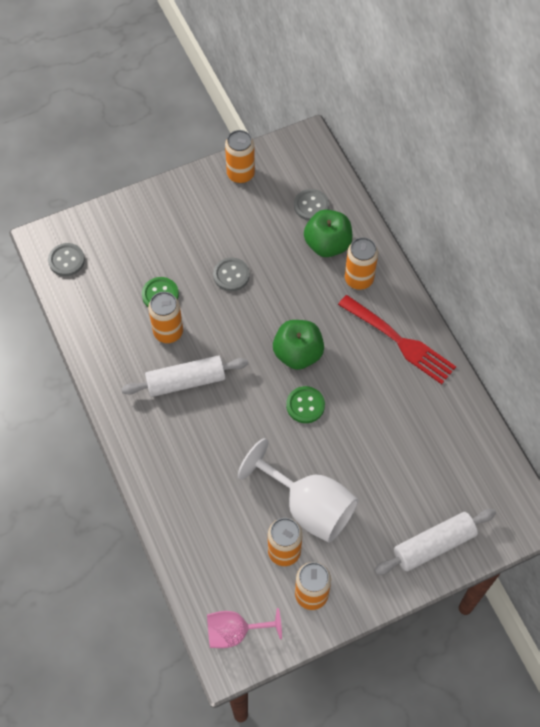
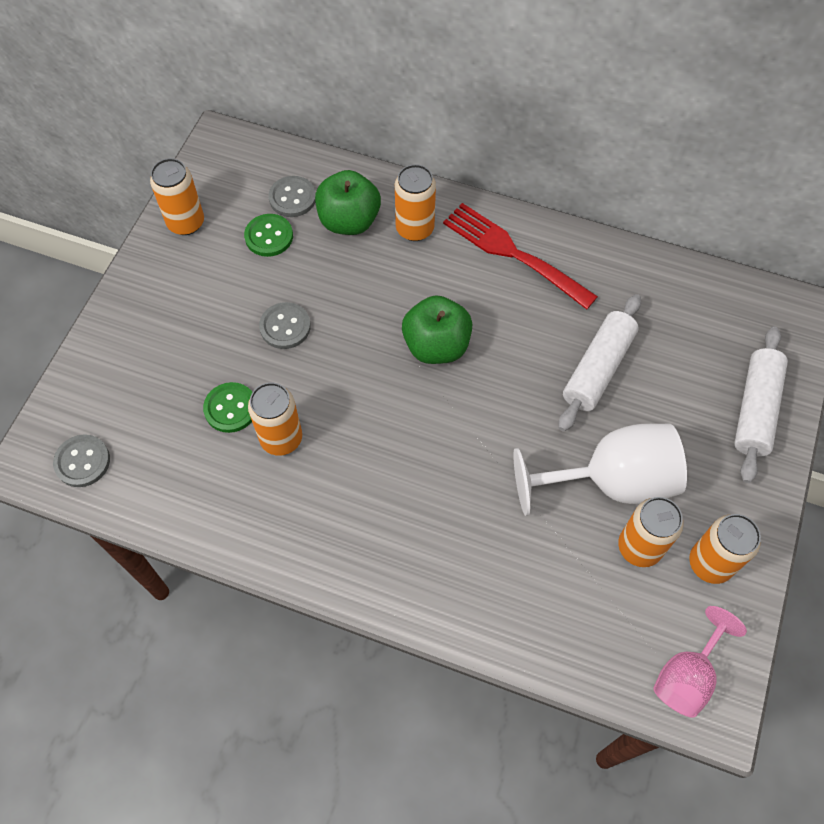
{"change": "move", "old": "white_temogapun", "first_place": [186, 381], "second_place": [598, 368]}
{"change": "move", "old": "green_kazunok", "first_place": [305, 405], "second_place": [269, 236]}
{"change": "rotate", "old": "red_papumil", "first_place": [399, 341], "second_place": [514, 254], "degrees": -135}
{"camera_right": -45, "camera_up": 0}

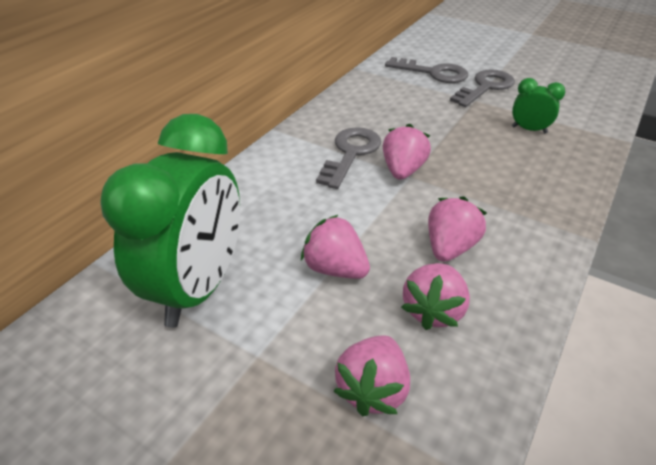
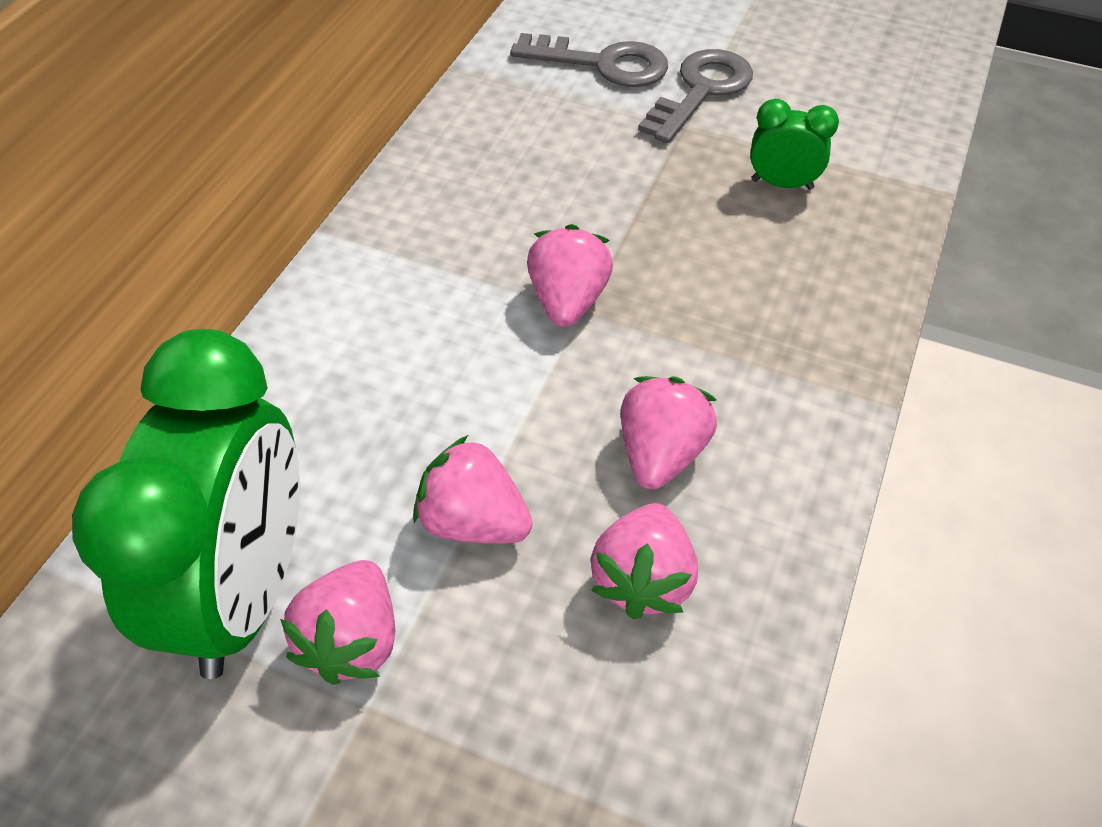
{"change": "delete", "old": "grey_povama", "first_place": [351, 153]}
{"change": "move", "old": "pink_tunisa", "first_place": [372, 389], "second_place": [352, 641]}
{"camera_right": -10, "camera_up": 10}

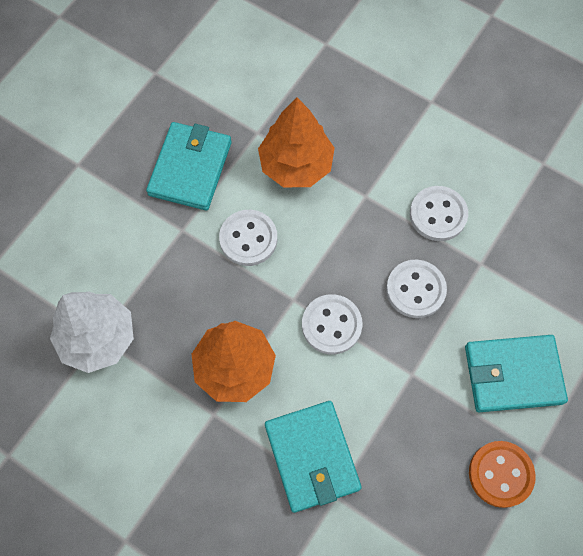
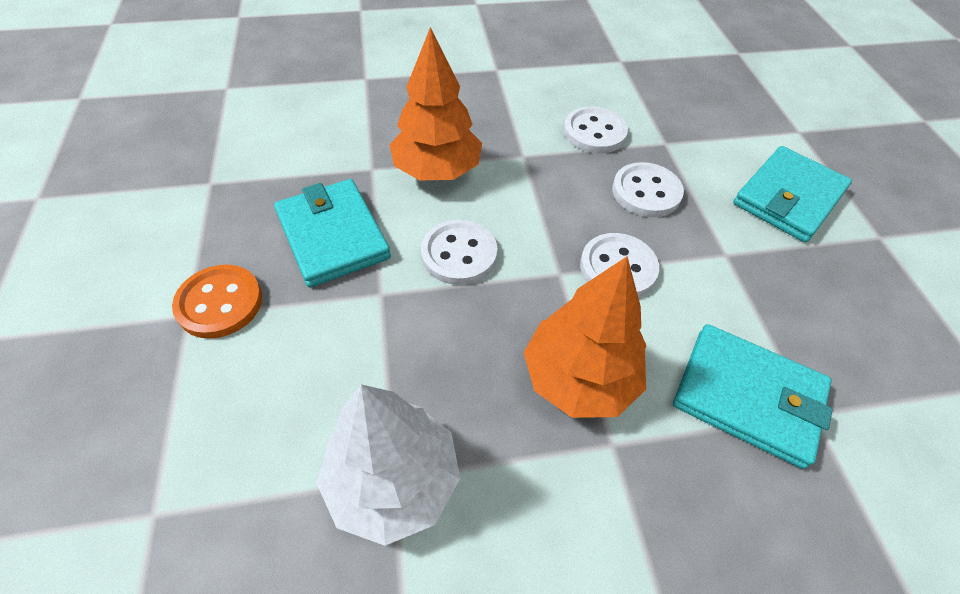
{"change": "move", "old": "orange_kazunok", "first_place": [500, 474], "second_place": [220, 303]}
{"camera_right": -45, "camera_up": -15}

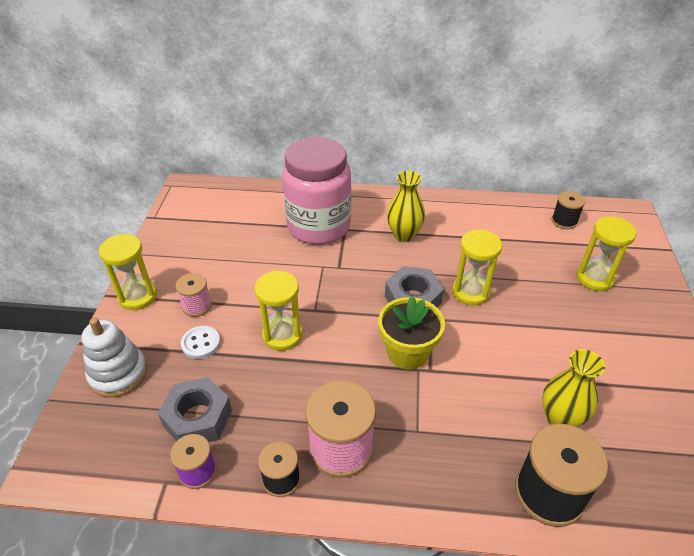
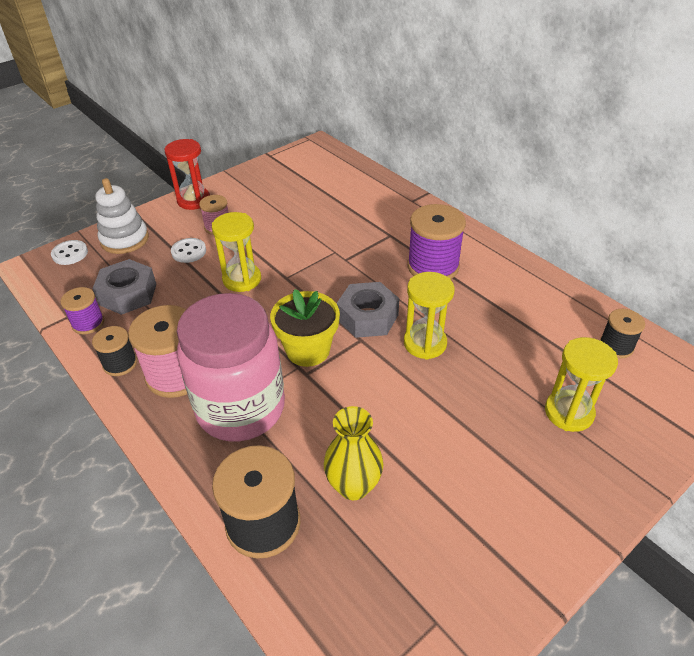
{"change": "recolor", "old": "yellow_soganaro", "new": "red_soganaro", "first_place": [138, 296], "second_place": [194, 200]}
{"change": "move", "old": "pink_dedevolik", "first_place": [318, 226], "second_place": [241, 408]}
{"change": "replace", "old": "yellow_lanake", "new": "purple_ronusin", "first_place": [404, 235], "second_place": [433, 266]}
{"change": "insert", "new": "white_kazunok", "second_place": [70, 254]}
{"camera_right": 45, "camera_up": 0}

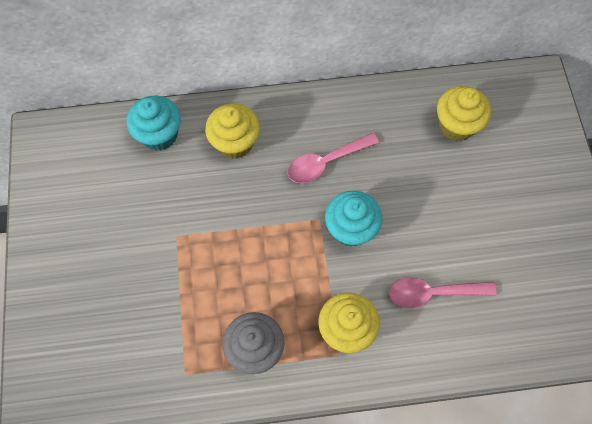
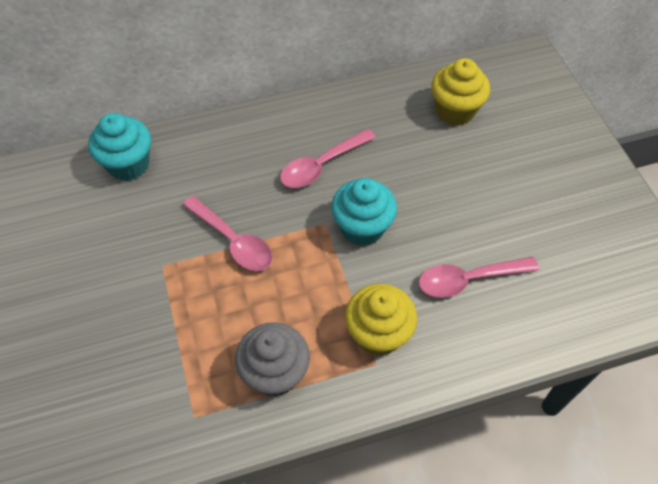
{"change": "delete", "old": "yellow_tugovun", "first_place": [235, 143]}
{"change": "insert", "new": "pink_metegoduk", "second_place": [233, 241]}
{"camera_right": -10, "camera_up": -10}

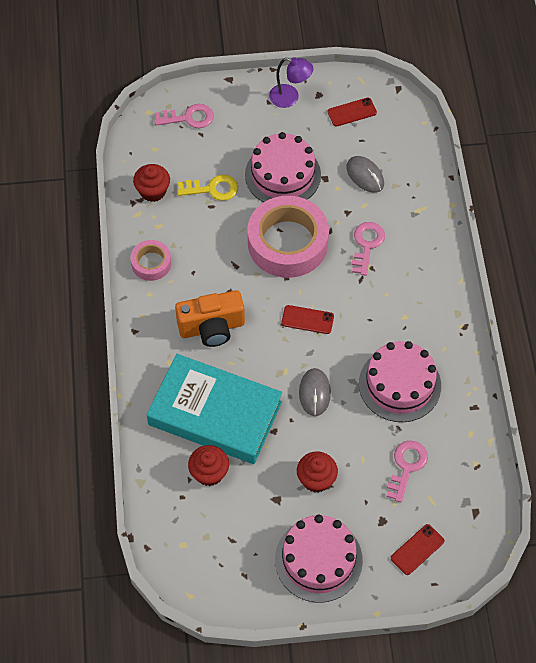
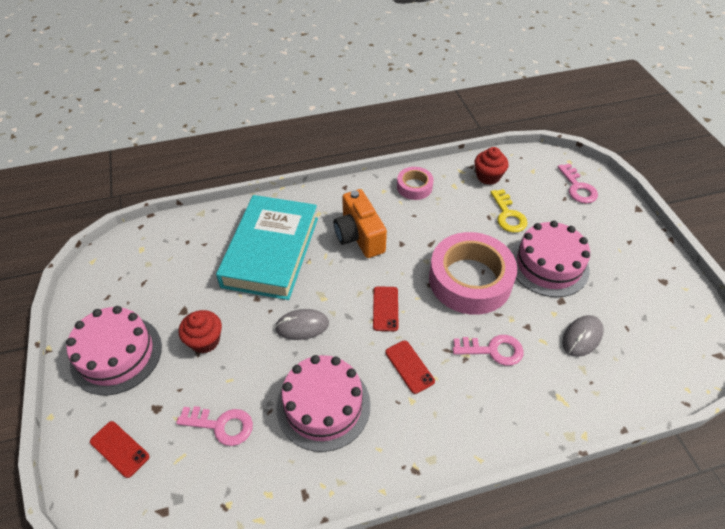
{"change": "delete", "old": "red_tugovun", "first_place": [209, 473]}
{"change": "delete", "old": "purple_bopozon", "first_place": [290, 98]}
{"change": "move", "old": "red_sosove", "first_place": [352, 112], "second_place": [409, 366]}
{"camera_right": 80, "camera_up": -10}

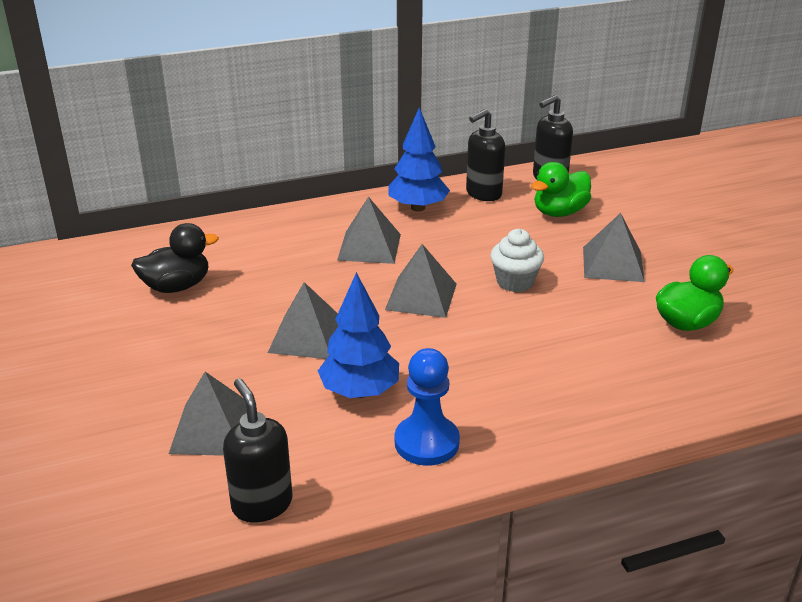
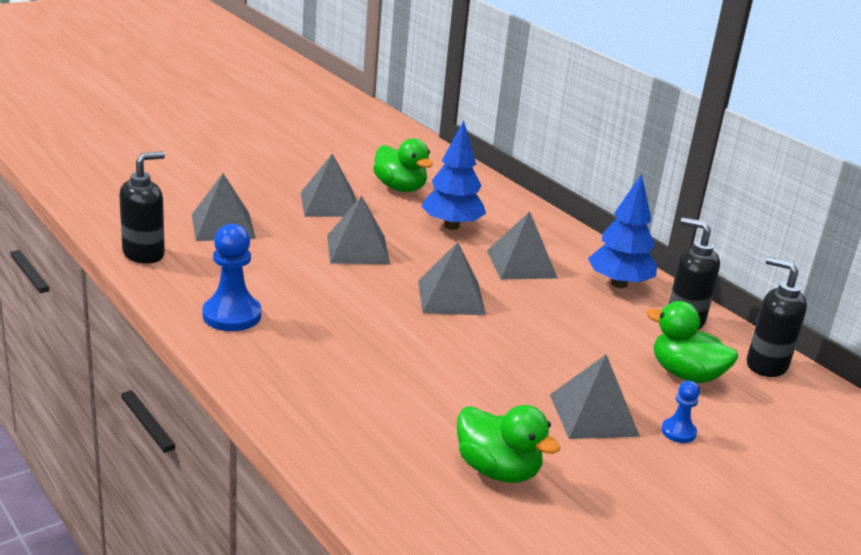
{"change": "recolor", "old": "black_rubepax", "new": "green_rubepax", "first_place": [177, 286], "second_place": [400, 188]}
{"change": "move", "old": "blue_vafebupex", "first_place": [359, 391], "second_place": [451, 226]}
{"change": "delete", "old": "white_tugovun", "first_place": [515, 282]}
{"change": "insert", "new": "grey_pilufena", "second_place": [329, 204]}
{"change": "insert", "new": "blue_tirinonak", "second_place": [678, 432]}
{"camera_right": 70, "camera_up": -5}

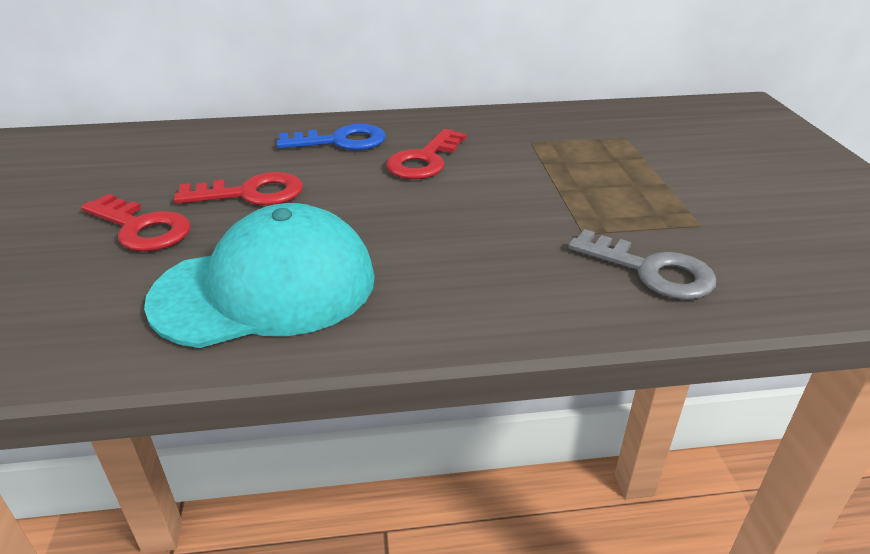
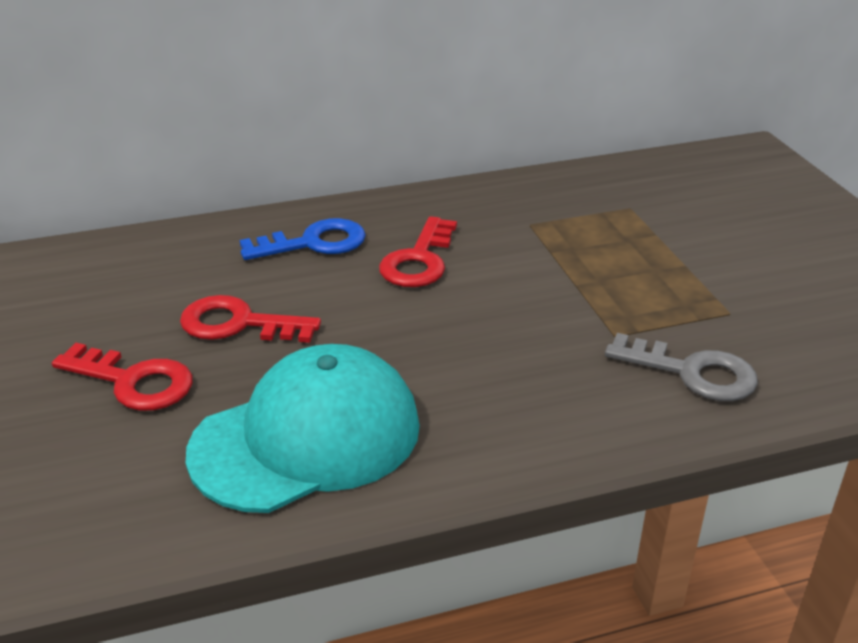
{"change": "rotate", "old": "red_povama", "first_place": [251, 193], "second_place": [238, 324], "degrees": -150}
{"camera_right": -10, "camera_up": 0}

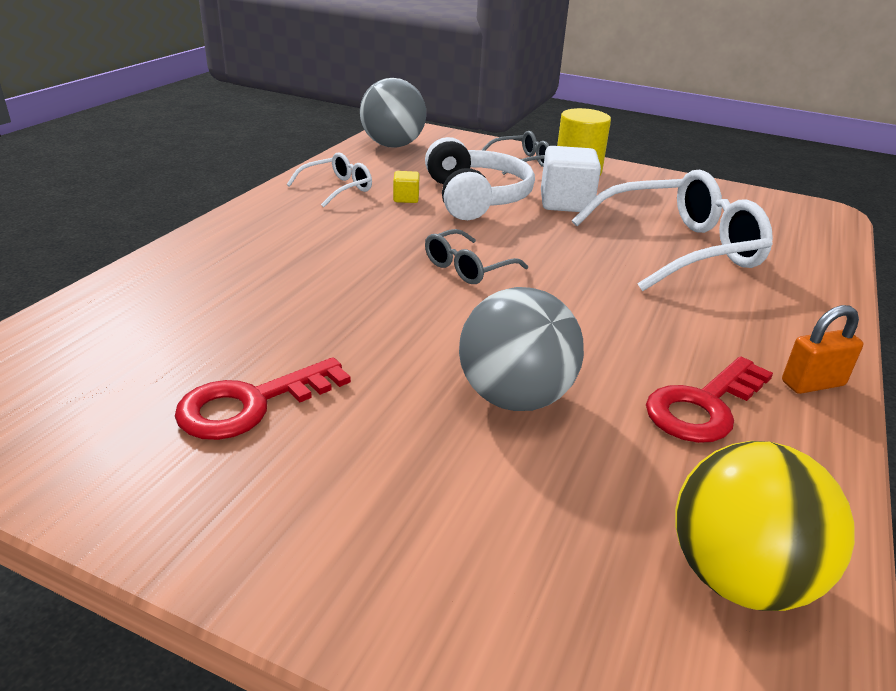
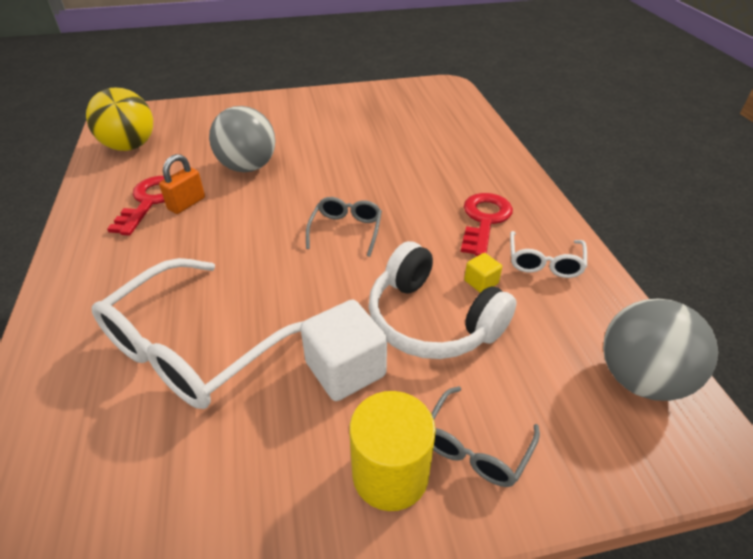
{"change": "move", "old": "red_povama", "first_place": [251, 404], "second_place": [484, 220]}
{"change": "move", "old": "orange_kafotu", "first_place": [812, 383], "second_place": [187, 204]}
{"camera_right": 145, "camera_up": 10}

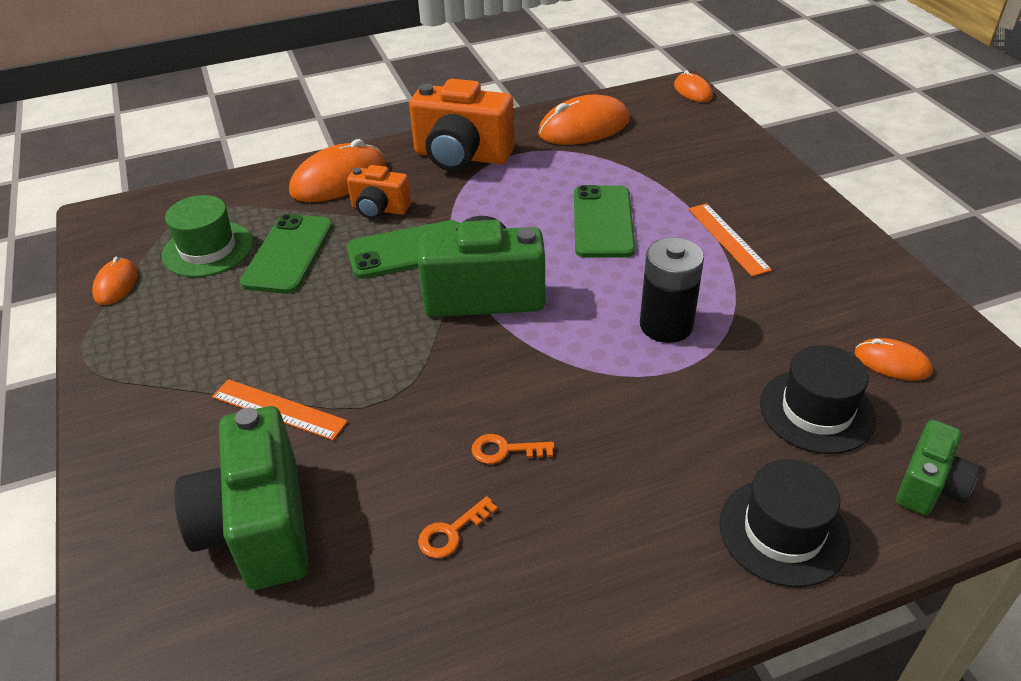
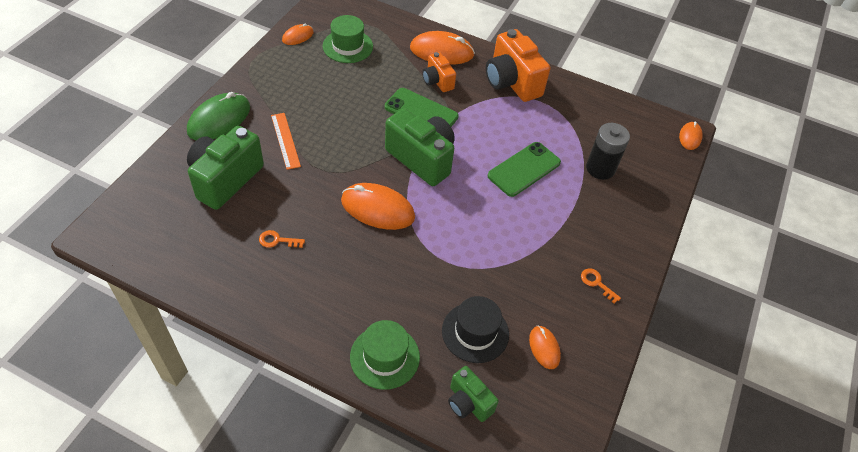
{"change": "delete", "old": "green_sosove", "first_place": [288, 254]}
{"change": "move", "old": "orange_povama", "first_place": [505, 450], "second_place": [597, 283]}
{"change": "move", "old": "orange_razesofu", "first_place": [584, 127], "second_place": [377, 209]}
{"change": "move", "old": "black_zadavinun", "first_place": [666, 325], "second_place": [600, 168]}
{"change": "delete", "old": "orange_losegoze", "first_place": [728, 238]}
{"change": "recolor", "old": "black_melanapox", "new": "green_melanapox", "first_place": [783, 531], "second_place": [385, 357]}
{"change": "rotate", "old": "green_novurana", "first_place": [929, 486], "second_place": [468, 402], "degrees": 60}
{"change": "insert", "new": "green_razesofu", "second_place": [219, 119]}
{"camera_right": 40, "camera_up": 10}

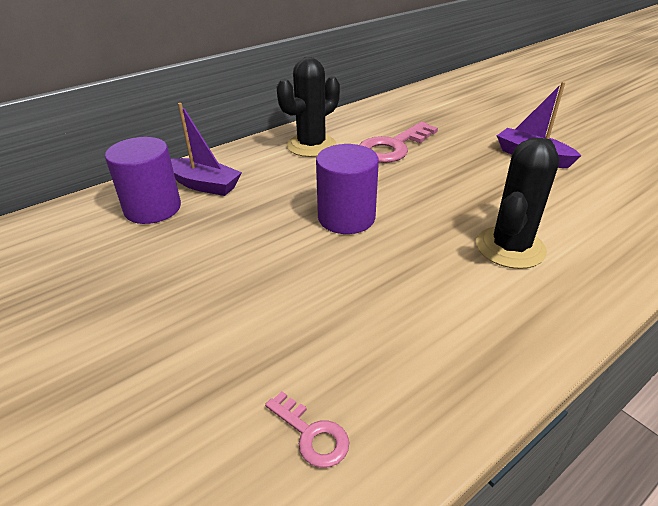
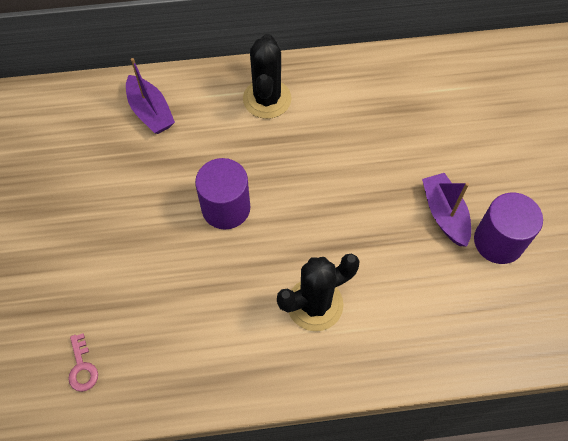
{"change": "move", "old": "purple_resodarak", "first_place": [153, 208], "second_place": [498, 241]}
{"change": "rotate", "old": "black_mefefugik", "first_place": [311, 146], "second_place": [267, 99], "degrees": -75}
{"change": "delete", "old": "pink_povama", "first_place": [393, 147]}
{"camera_right": 30, "camera_up": 25}

